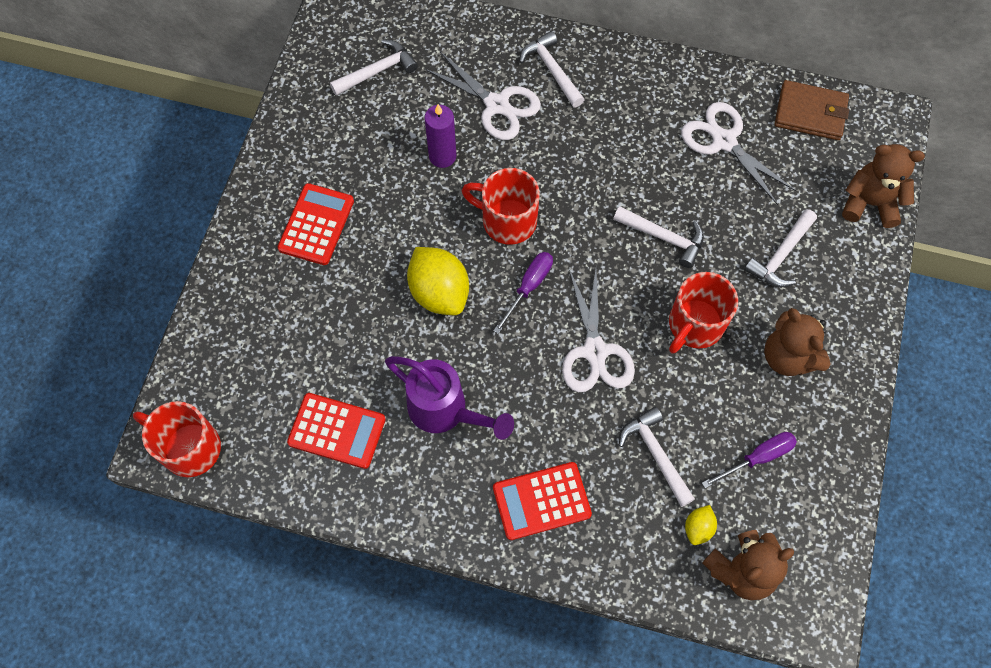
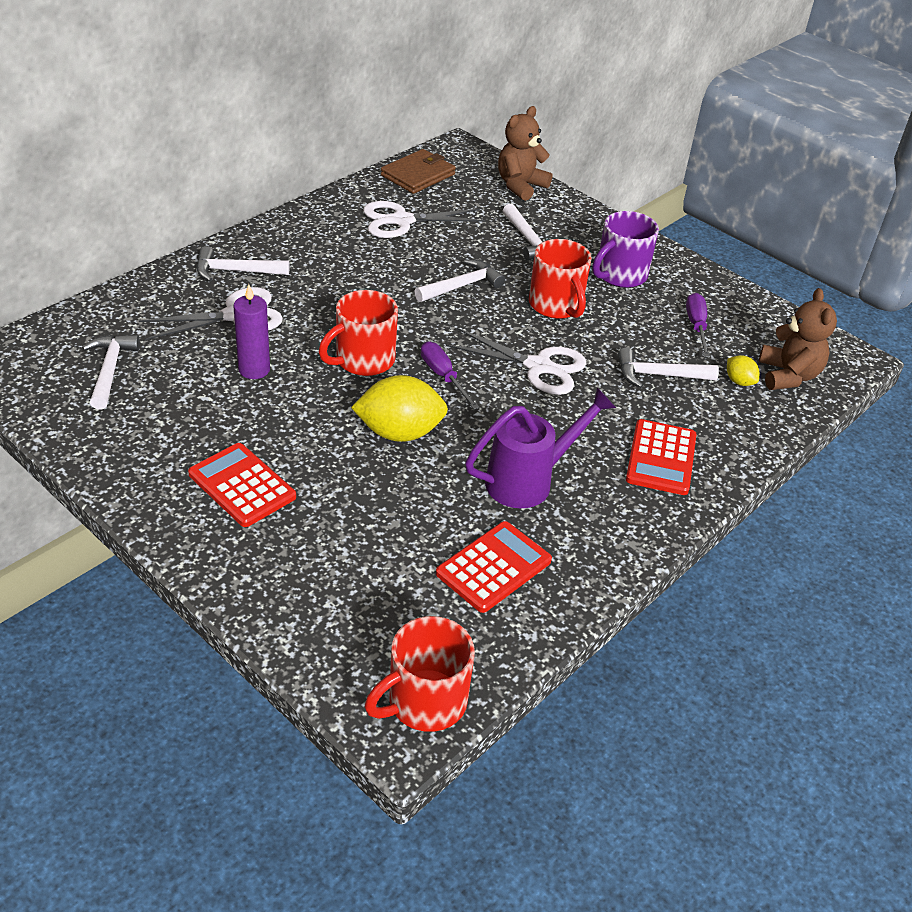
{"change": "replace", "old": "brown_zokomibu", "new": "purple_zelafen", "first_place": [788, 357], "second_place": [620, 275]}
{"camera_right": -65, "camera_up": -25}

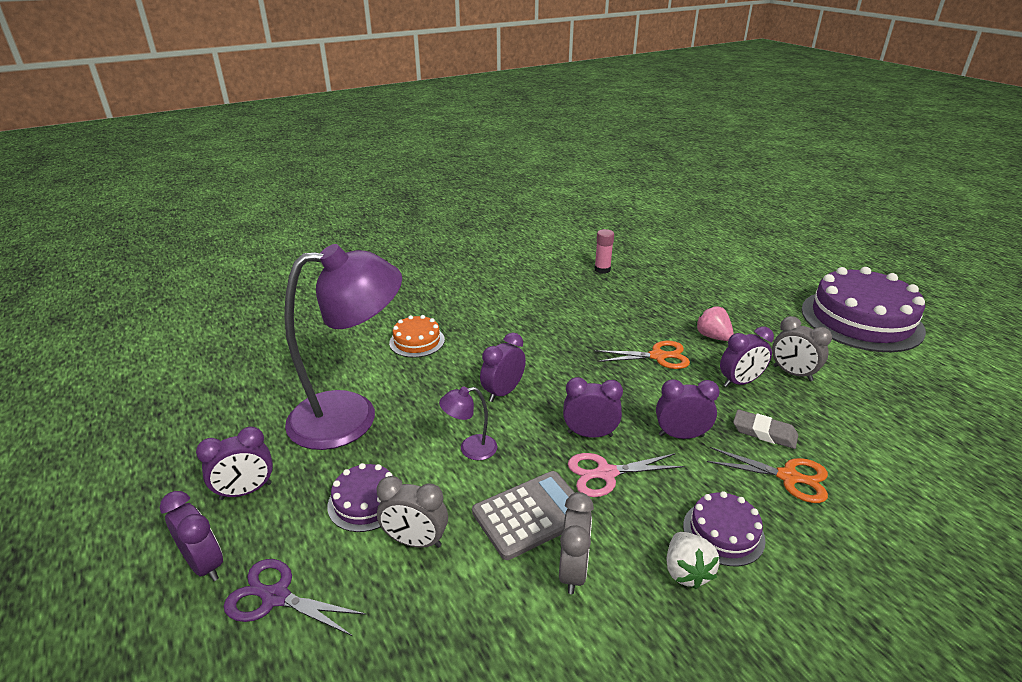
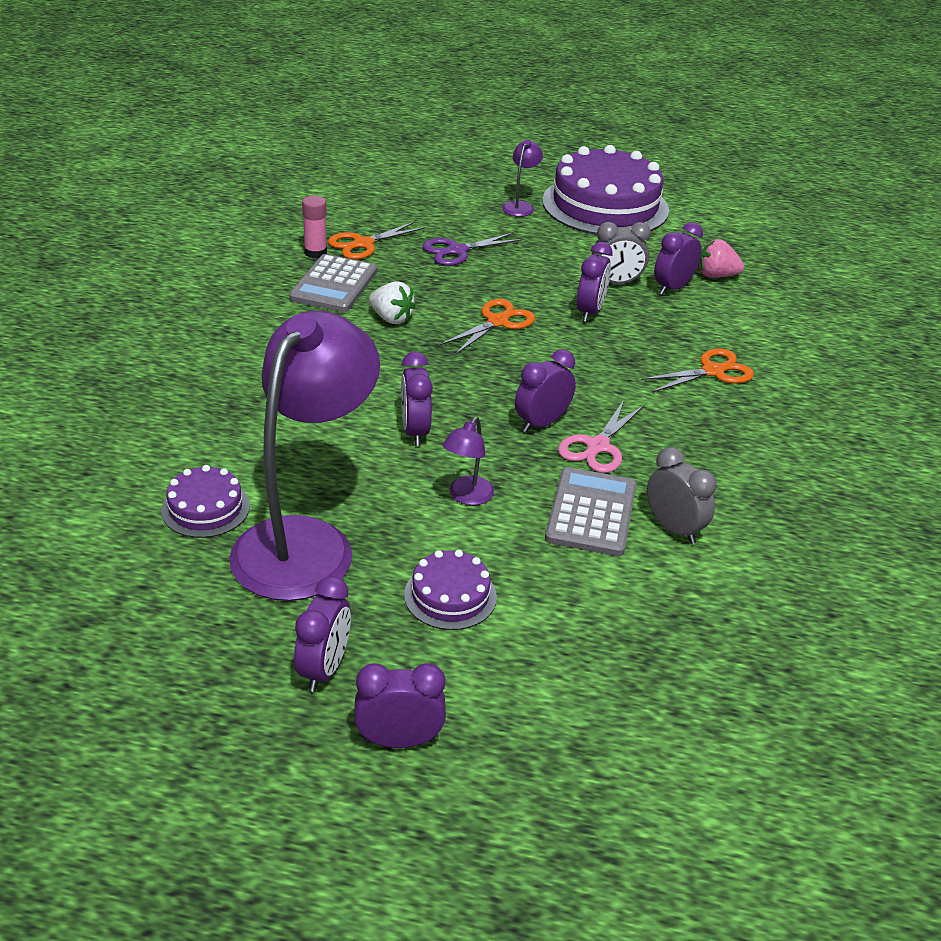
{"change": "move", "old": "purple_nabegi", "first_place": [276, 597], "second_place": [457, 251]}
{"change": "delete", "old": "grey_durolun", "first_place": [415, 541]}
{"change": "delete", "old": "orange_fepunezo", "first_place": [417, 341]}
{"change": "move", "old": "purple_durolun", "first_place": [681, 435], "second_place": [672, 288]}
{"change": "move", "old": "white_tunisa", "first_place": [686, 571], "second_place": [391, 318]}
{"change": "move", "old": "purple_fepunezo", "first_place": [723, 532], "second_place": [205, 508]}
{"change": "move", "old": "pink_tunisa", "first_place": [713, 337], "second_place": [716, 276]}
{"change": "delete", "old": "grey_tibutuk", "first_place": [764, 432]}
{"change": "insert", "new": "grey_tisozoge", "second_place": [334, 285]}
{"change": "insert", "new": "orange_nabegi", "second_place": [363, 244]}
{"change": "insert", "new": "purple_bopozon", "second_place": [520, 206]}
{"camera_right": -50, "camera_up": 5}

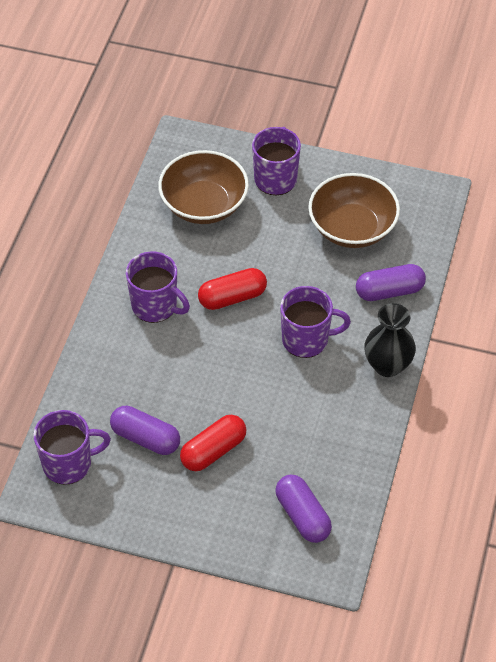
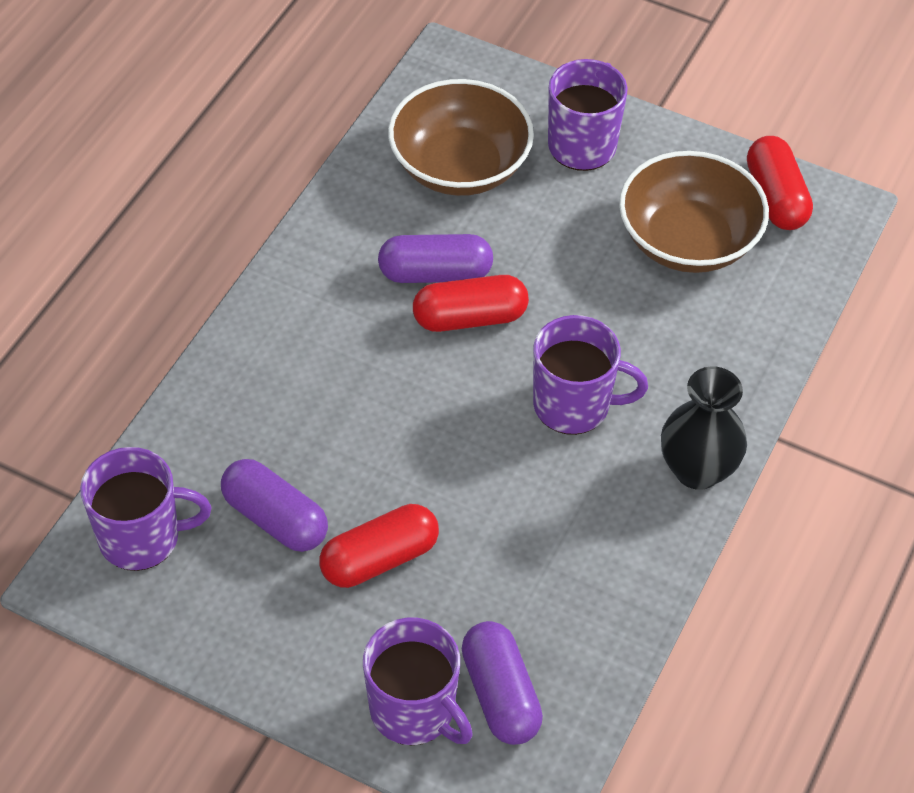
{"change": "move", "old": "purple_zelafen", "first_place": [155, 306], "second_place": [414, 710]}
{"change": "move", "old": "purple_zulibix", "first_place": [389, 291], "second_place": [435, 273]}
{"change": "insert", "new": "red_zulibix", "second_place": [776, 197]}
{"camera_right": 10, "camera_up": 0}

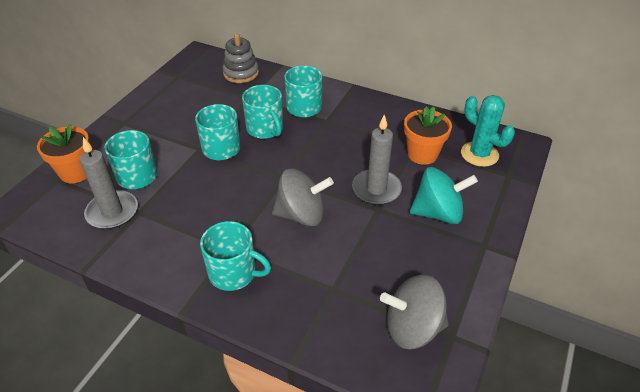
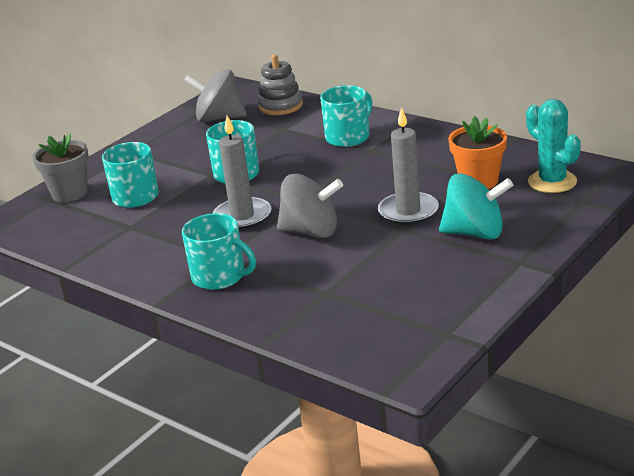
{"change": "recolor", "old": "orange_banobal", "new": "grey_banobal", "first_place": [76, 172], "second_place": [69, 193]}
{"change": "move", "old": "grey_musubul", "first_place": [112, 212], "second_place": [242, 217]}
{"change": "delete", "old": "turquoise_zelafen", "first_place": [265, 129]}
{"change": "move", "old": "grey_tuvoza", "first_place": [412, 328], "second_place": [219, 118]}
{"camera_right": 15, "camera_up": -15}

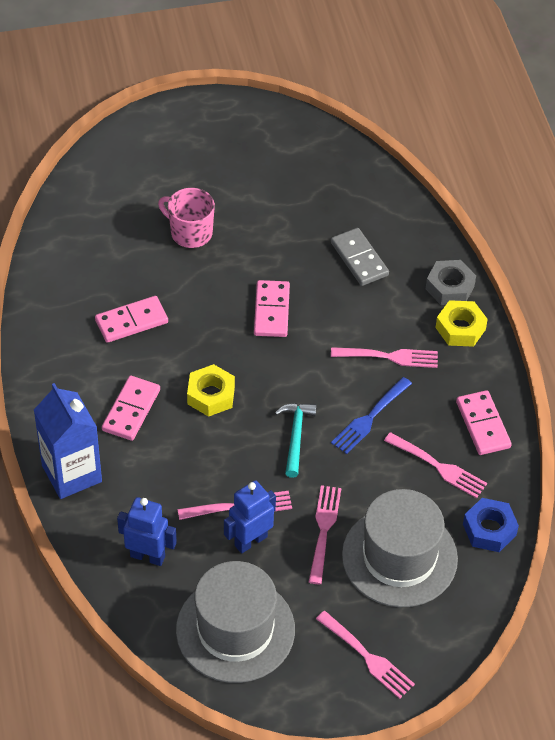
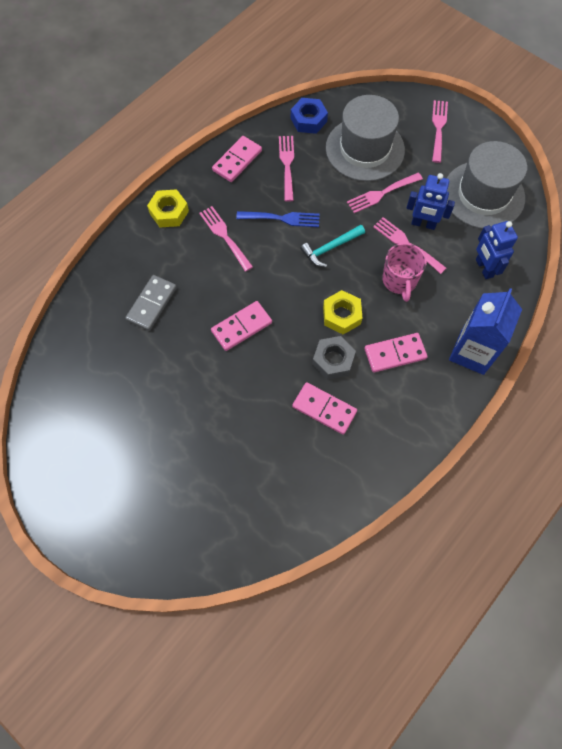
{"change": "move", "old": "pink_zelafen", "first_place": [190, 233], "second_place": [399, 280]}
{"change": "move", "old": "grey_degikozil", "first_place": [450, 287], "second_place": [333, 360]}
{"camera_right": -125, "camera_up": 15}

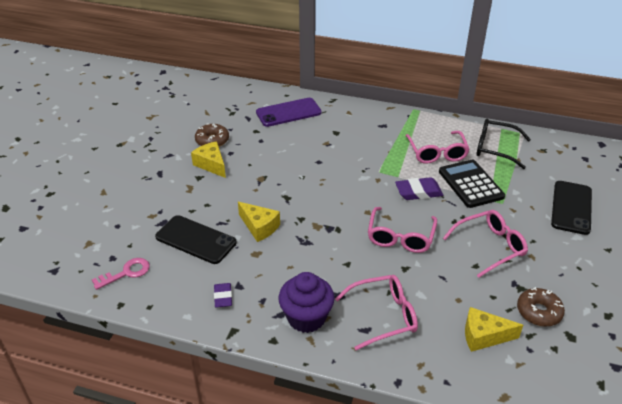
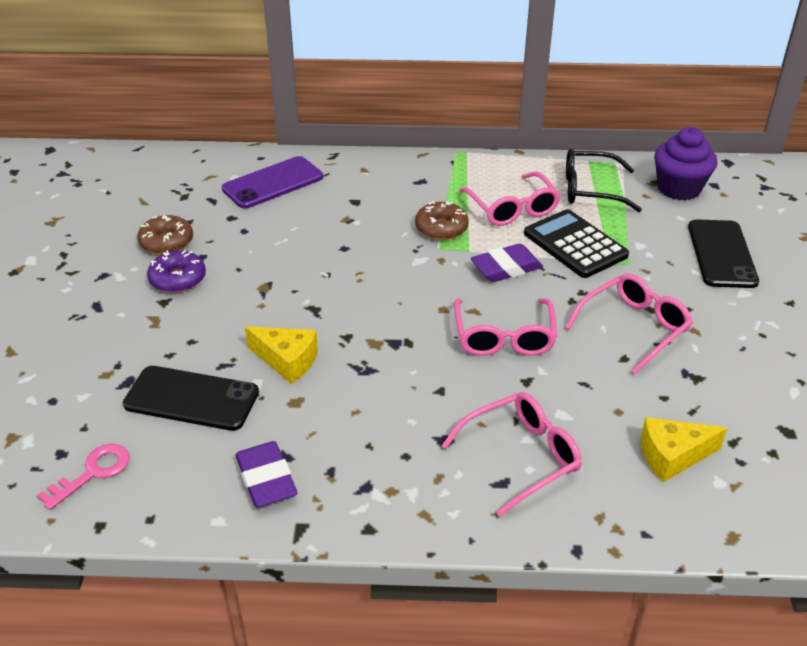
{"change": "replace", "old": "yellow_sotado", "new": "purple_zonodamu", "first_place": [211, 165], "second_place": [178, 279]}
{"change": "resize", "old": "purple_tibutuk", "first_place": [223, 297], "second_place": [266, 479], "factor": 1.55}
{"change": "move", "old": "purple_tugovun", "first_place": [306, 317], "second_place": [679, 189]}
{"change": "move", "old": "brown_zonodamu", "first_place": [539, 312], "second_place": [441, 228]}
{"camera_right": -15, "camera_up": 0}

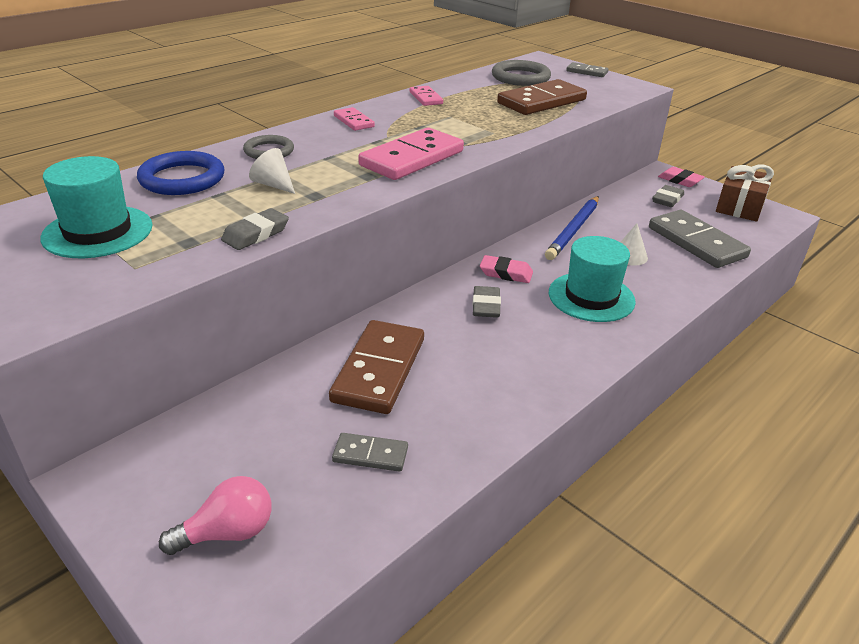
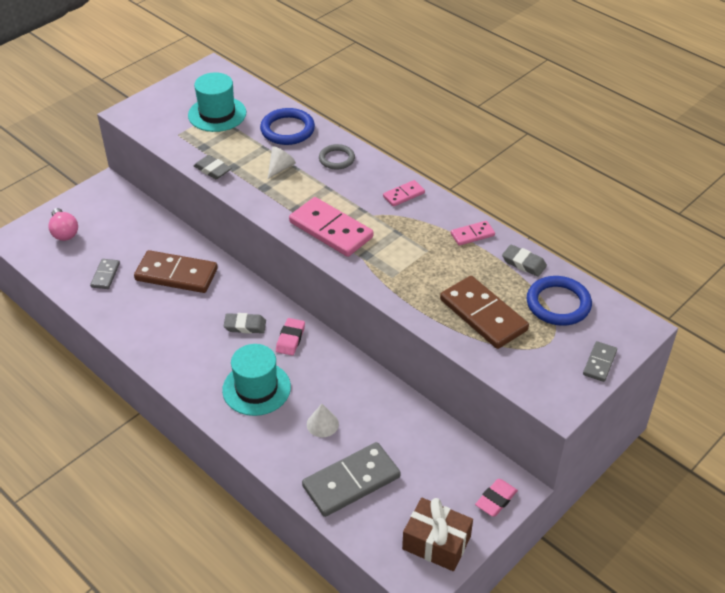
{"change": "recolor", "old": "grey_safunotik", "new": "blue_safunotik", "first_place": [520, 77], "second_place": [558, 304]}
{"change": "delete", "old": "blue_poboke", "first_place": [573, 230]}
{"change": "move", "old": "grey_tibutuk", "first_place": [667, 200], "second_place": [523, 263]}
{"camera_right": 90, "camera_up": 10}

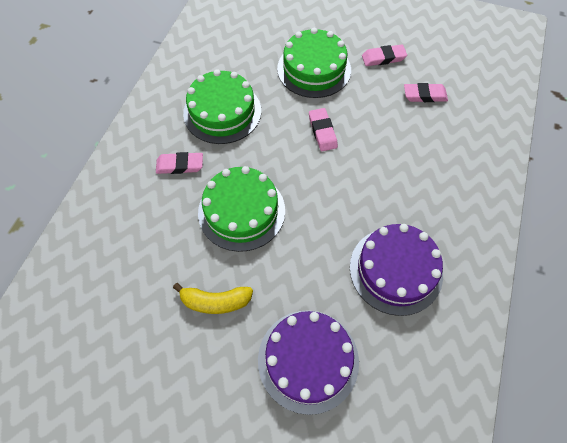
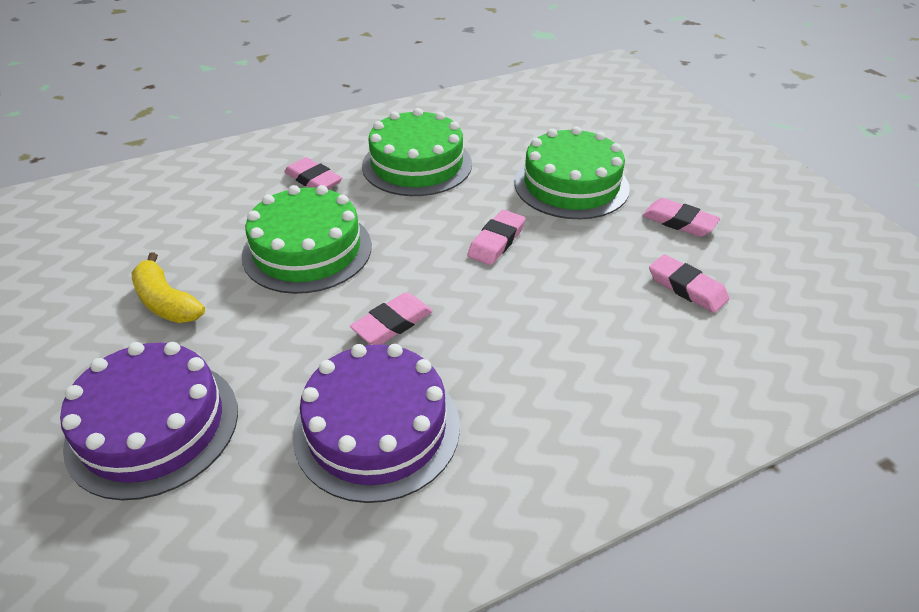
{"change": "insert", "new": "pink_tibutuk", "second_place": [392, 323]}
{"camera_right": 45, "camera_up": -20}

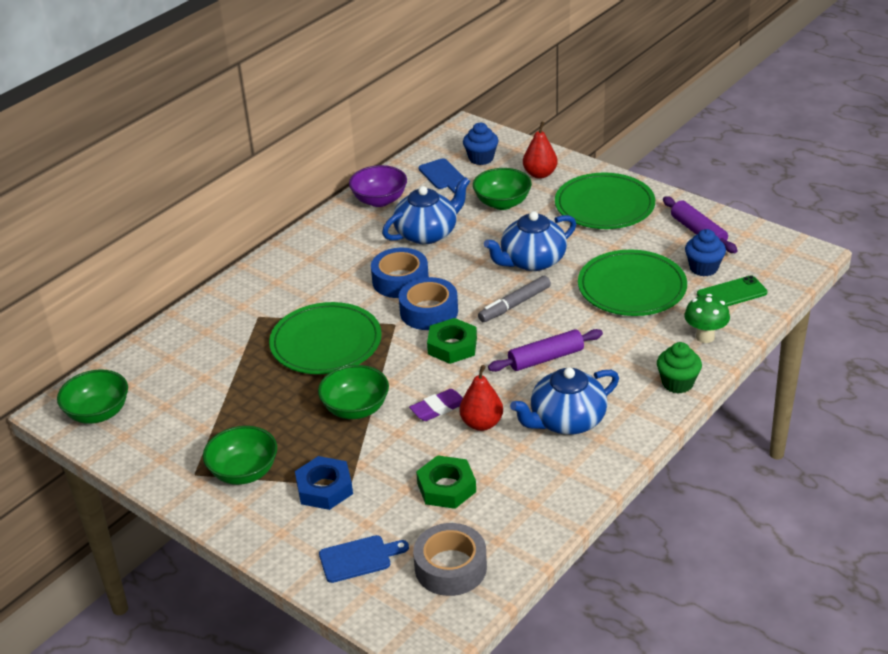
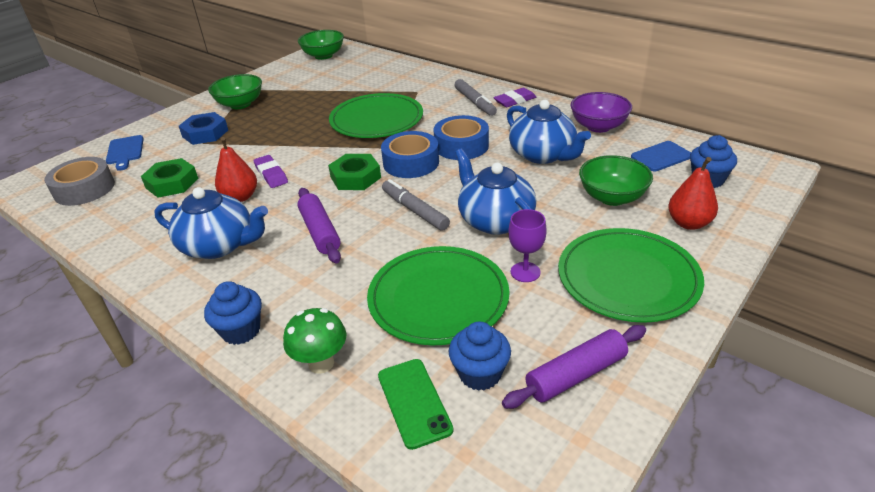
{"change": "delete", "old": "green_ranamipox", "first_place": [355, 409]}
{"change": "rotate", "old": "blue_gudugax", "first_place": [566, 420], "second_place": [219, 245], "degrees": 135}
{"change": "recolor", "old": "green_tugovun", "new": "blue_tugovun", "first_place": [677, 383], "second_place": [241, 330]}
{"change": "insert", "new": "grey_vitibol", "second_place": [475, 102]}
{"change": "insert", "new": "purple_tibutuk", "second_place": [515, 101]}
{"change": "insert", "new": "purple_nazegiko", "second_place": [525, 272]}
{"camera_right": 90, "camera_up": 0}

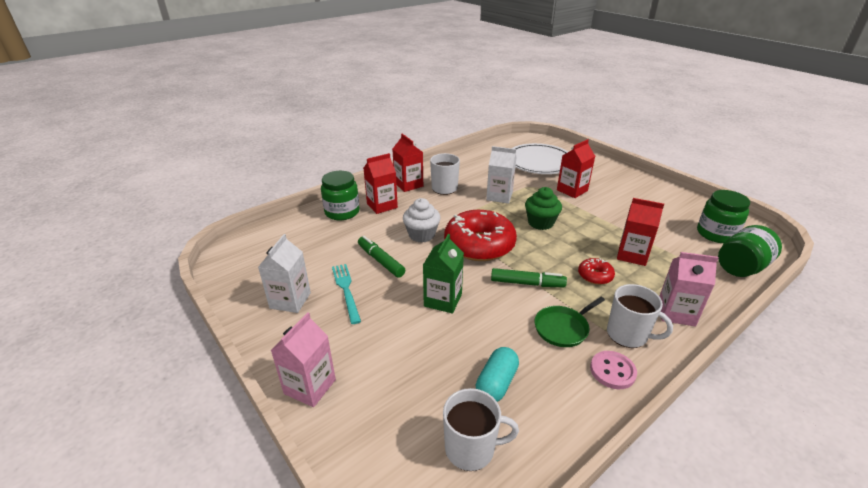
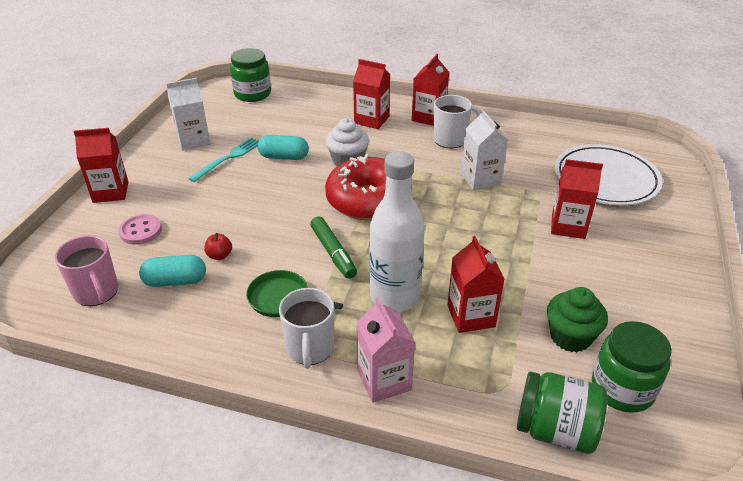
{"change": "recolor", "old": "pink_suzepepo", "new": "red_suzepepo", "first_place": [310, 386], "second_place": [110, 192]}
{"change": "move", "old": "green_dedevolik", "first_place": [342, 212], "second_place": [252, 94]}
{"change": "replace", "old": "green_vitibol", "new": "turquoise_zulibix", "first_place": [380, 261], "second_place": [284, 157]}
{"change": "delete", "old": "green_suzepepo", "first_place": [443, 300]}
{"change": "recolor", "old": "white_zelafen", "new": "pink_zelafen", "first_place": [471, 448], "second_place": [96, 292]}
{"change": "move", "old": "green_tugovun", "first_place": [540, 223], "second_place": [570, 336]}
{"change": "replace", "old": "red_zonodamu", "new": "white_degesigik", "first_place": [595, 276], "second_place": [394, 297]}
{"change": "move", "old": "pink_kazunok", "first_place": [612, 371], "second_place": [140, 231]}
{"change": "insert", "new": "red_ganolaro", "second_place": [219, 255]}
{"camera_right": 55, "camera_up": 5}

